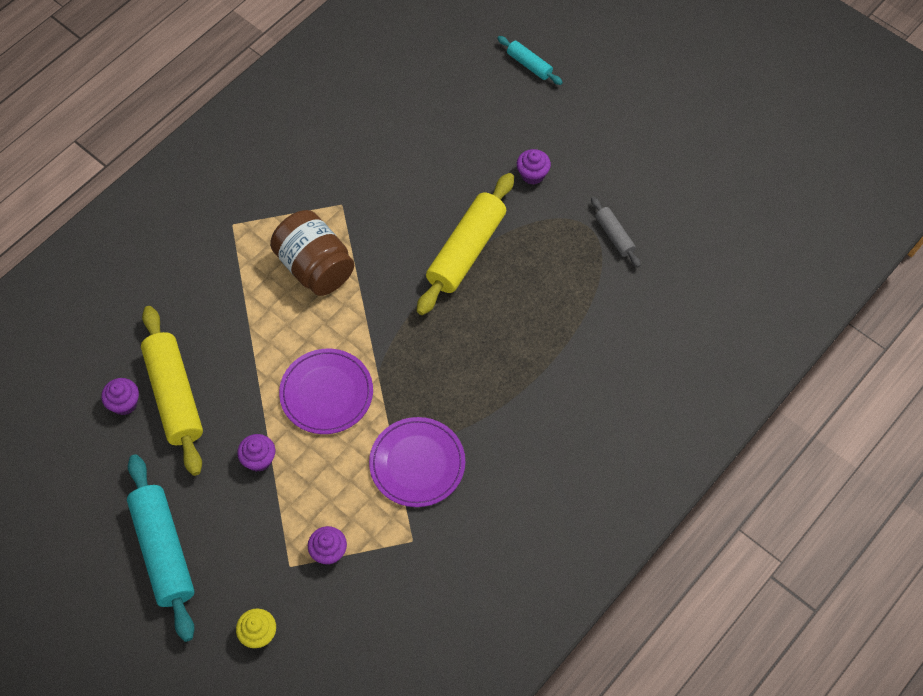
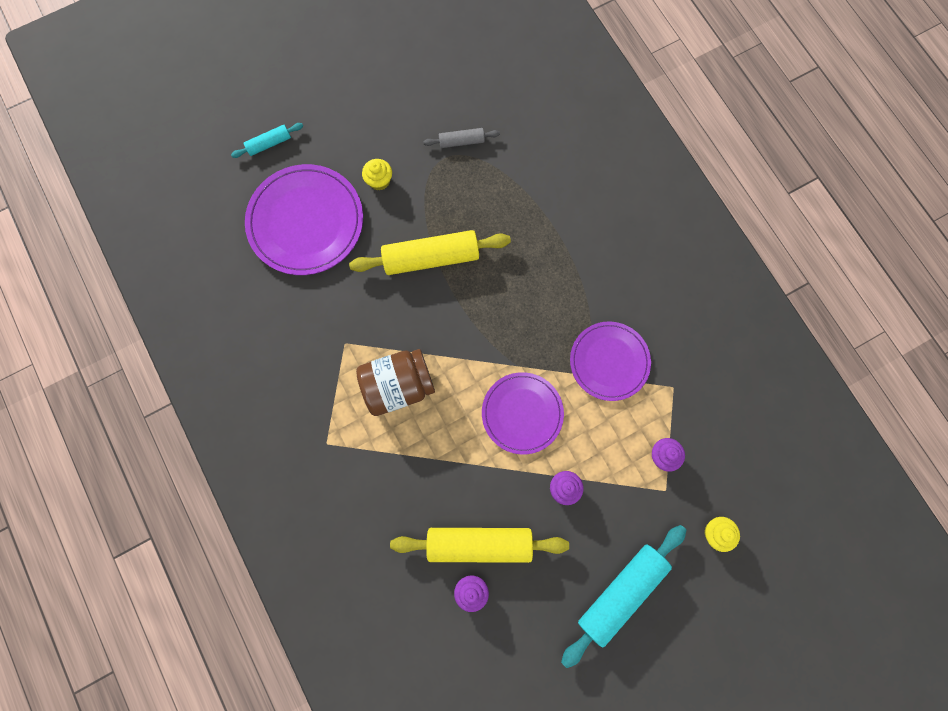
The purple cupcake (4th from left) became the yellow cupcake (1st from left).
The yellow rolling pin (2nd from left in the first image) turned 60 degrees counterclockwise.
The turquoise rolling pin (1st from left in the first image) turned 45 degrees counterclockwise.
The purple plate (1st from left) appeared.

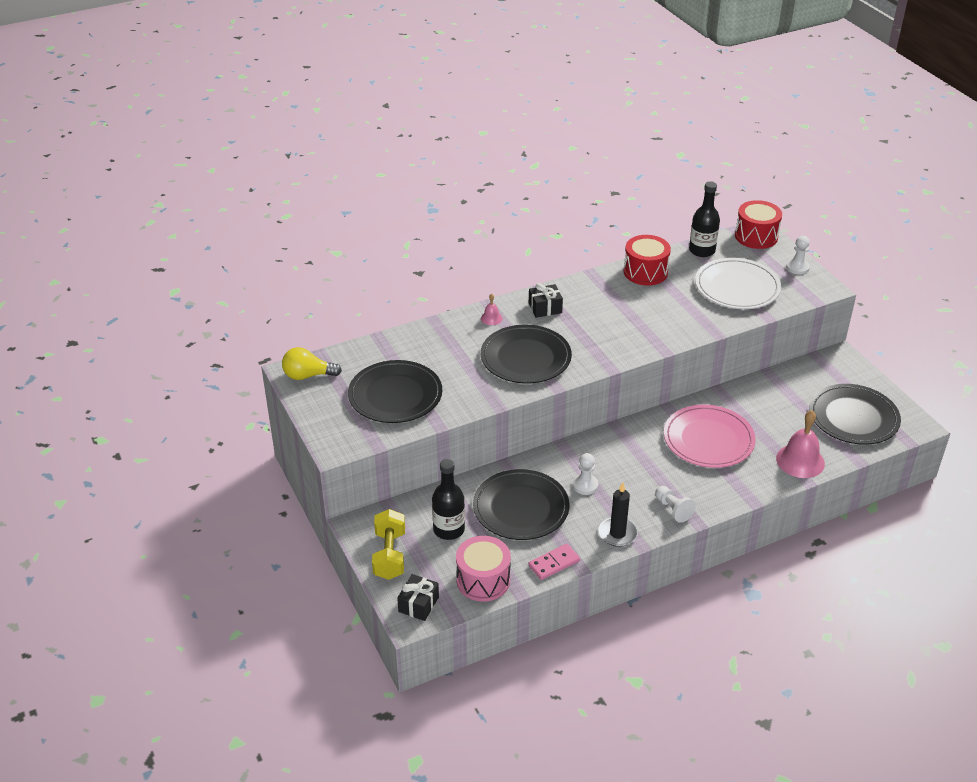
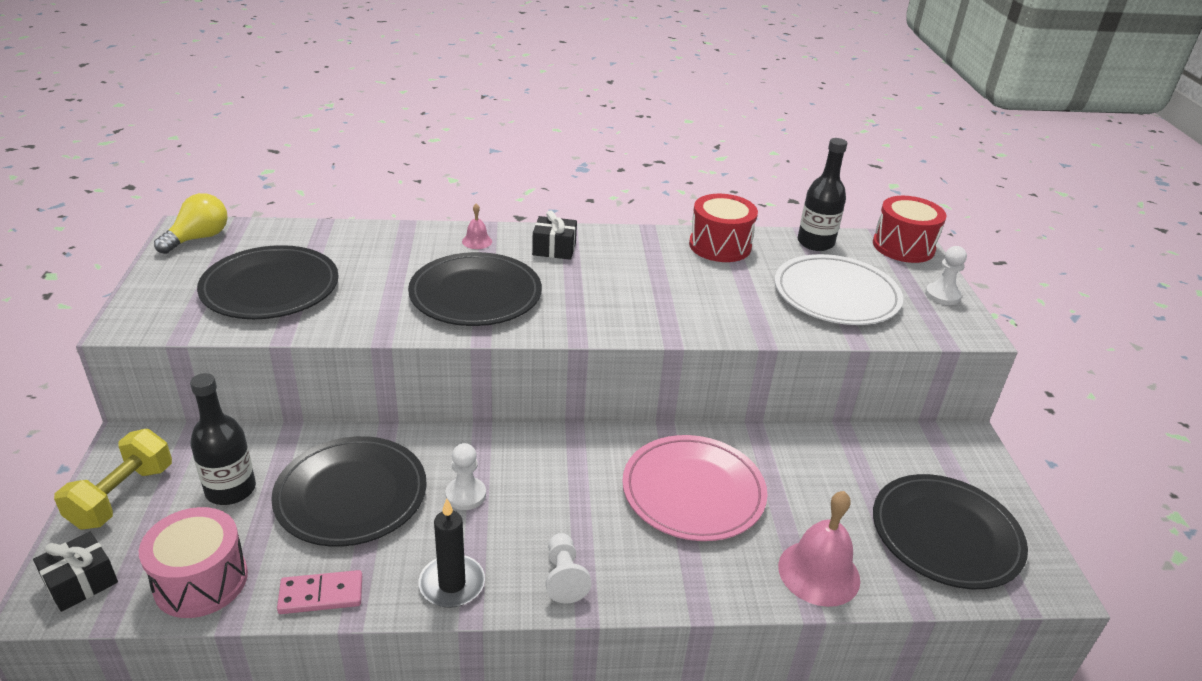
The yellow light bulb turned 105 degrees clockwise.

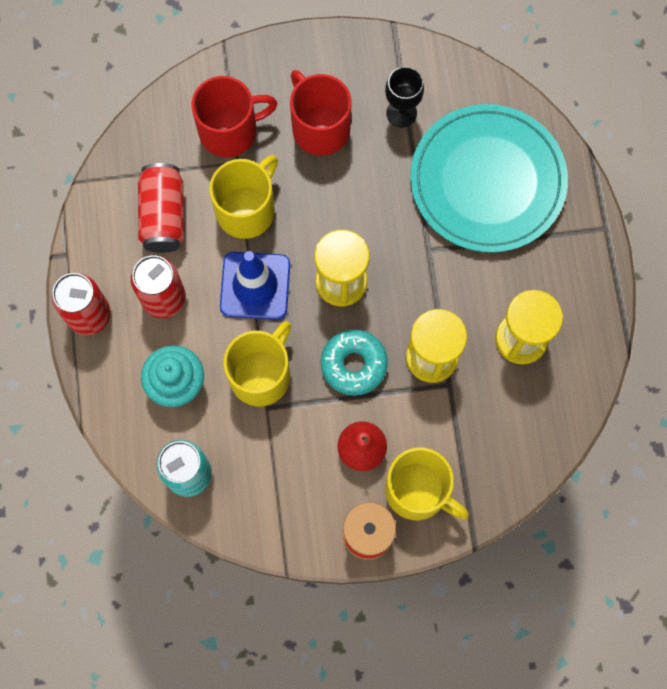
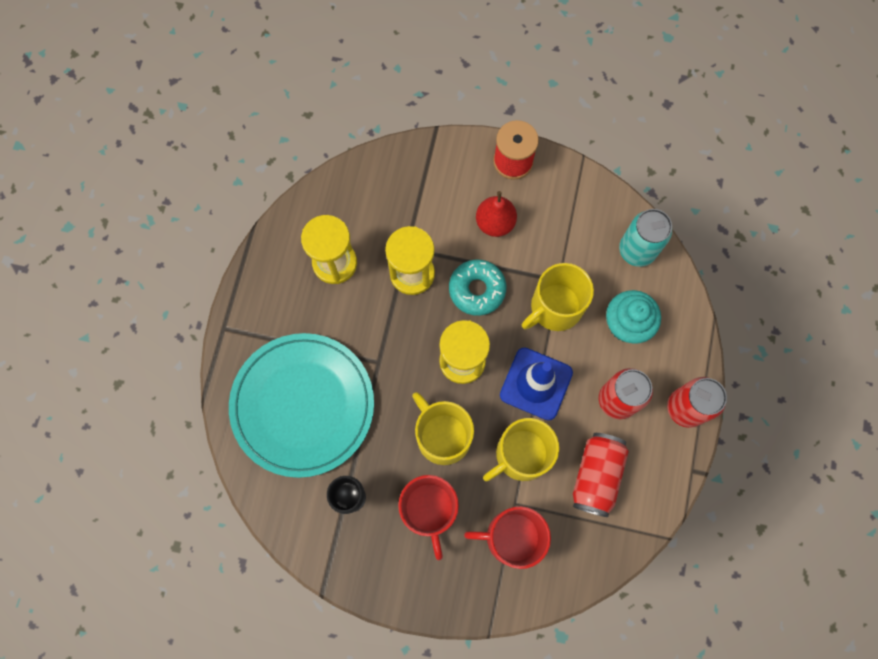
The yellow mug (3rd from left in the first image) moved.

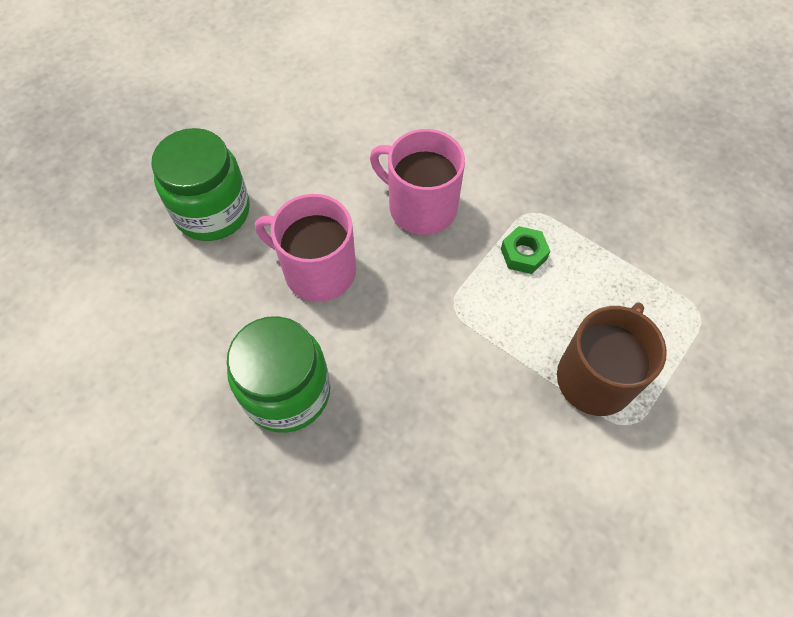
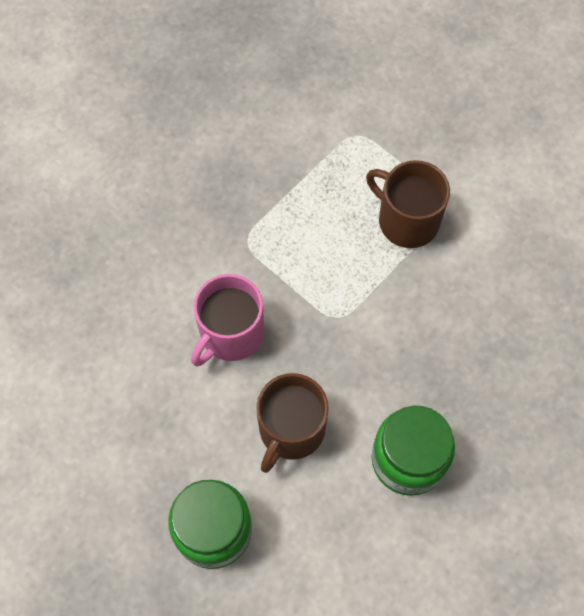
The pink mug (1st from left) became the brown mug (1st from left).
The green nut disappeared.

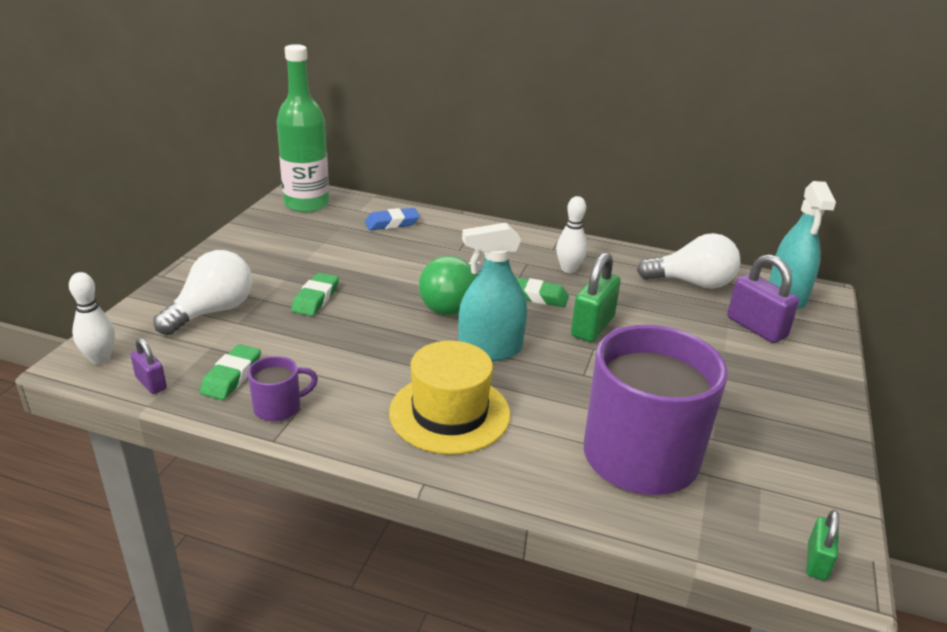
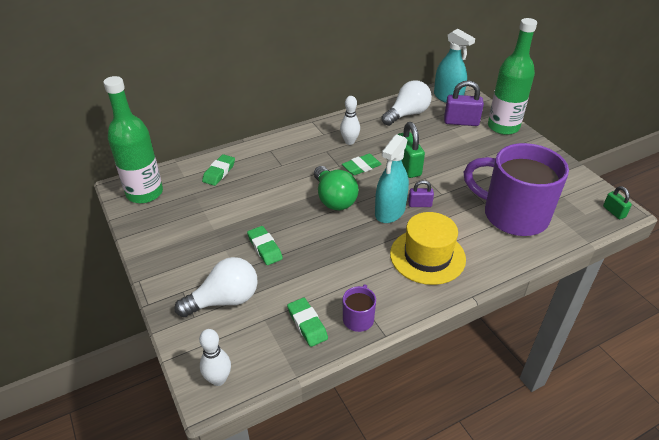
The blue eraser became the green eraser (1st from left).
The white light bulb (1st from left) turned 75 degrees clockwise.
The purple padlock (1st from left) moved.
The green bottle (2nd from left) appeared.

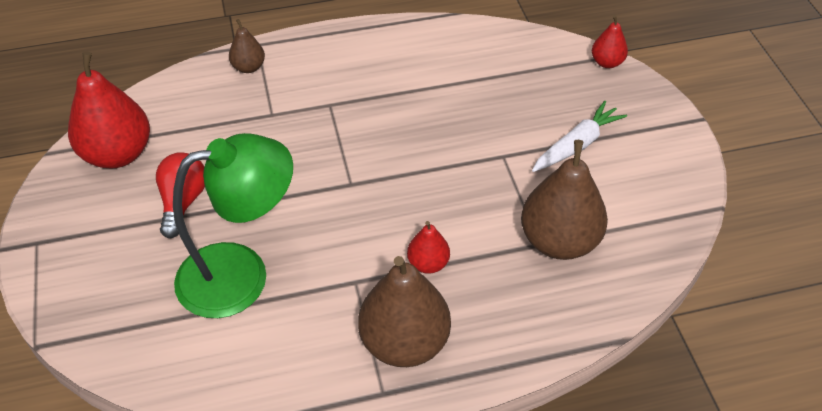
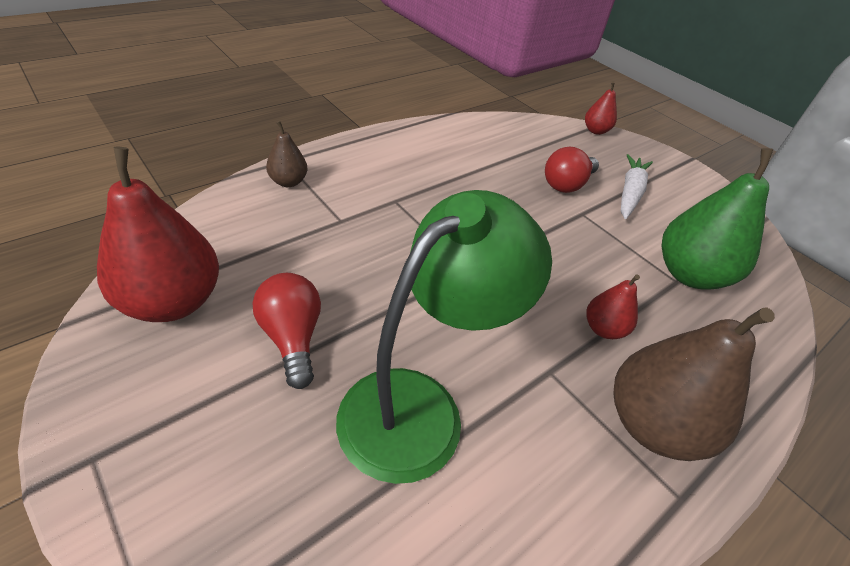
The brown pear (3rd from left) became the green pear.
The red light bulb (2nd from left) appeared.

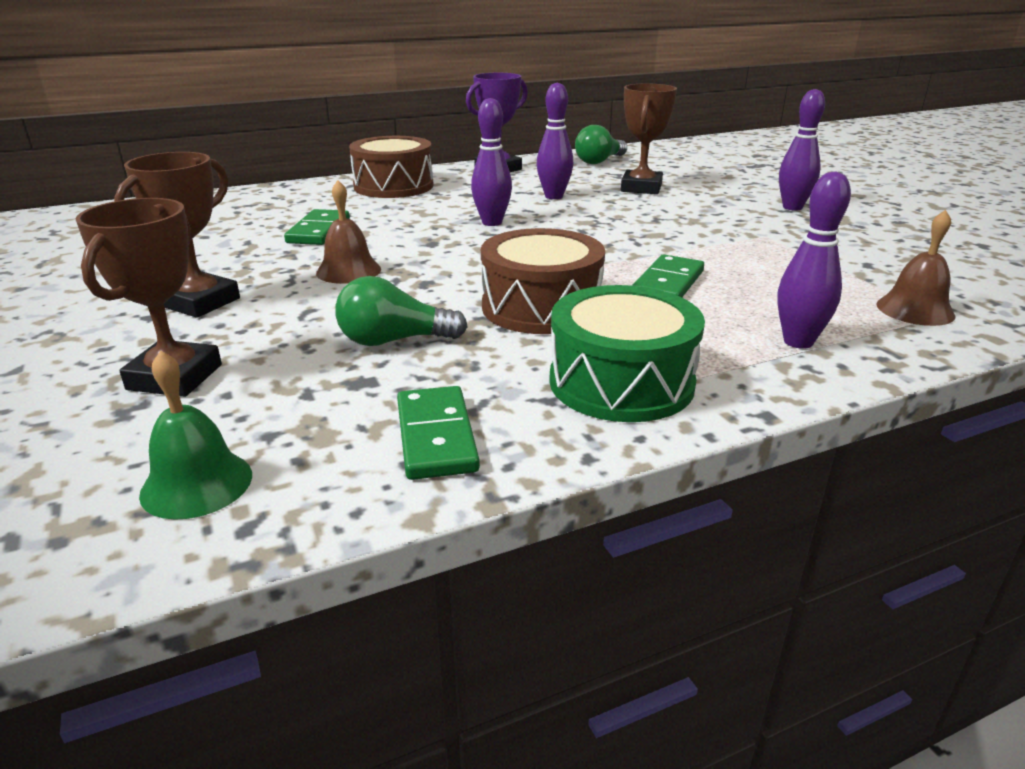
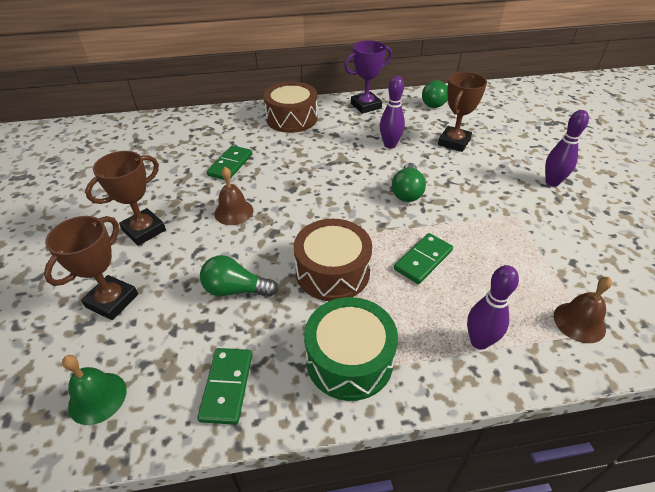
The purple bowling pin (1st from left) disappeared.
The green light bulb (2nd from left) appeared.

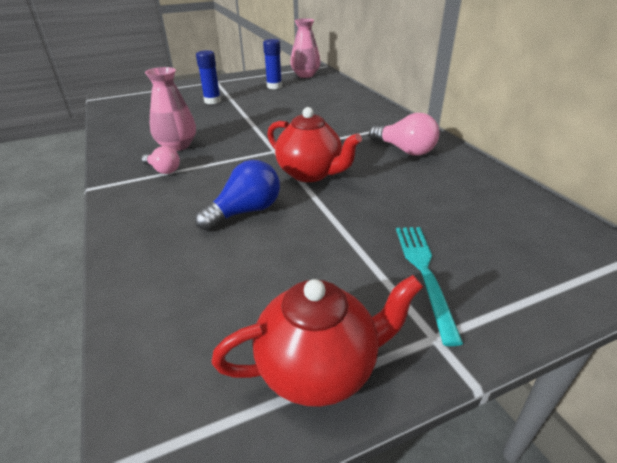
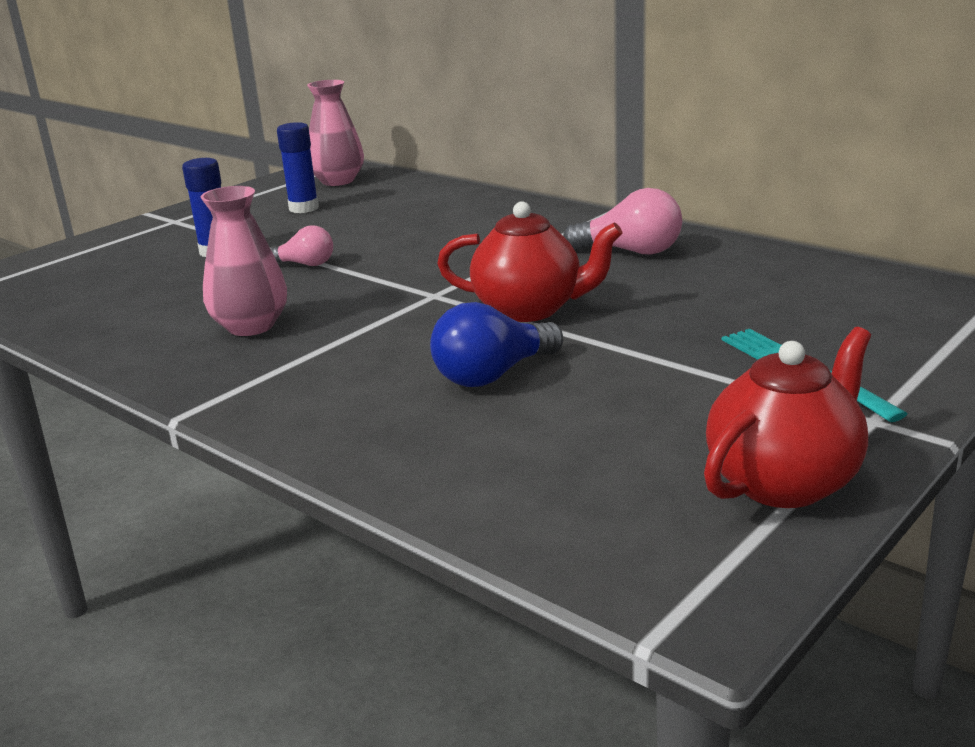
The pink light bulb (1st from left) moved.
The blue light bulb turned 150 degrees counterclockwise.

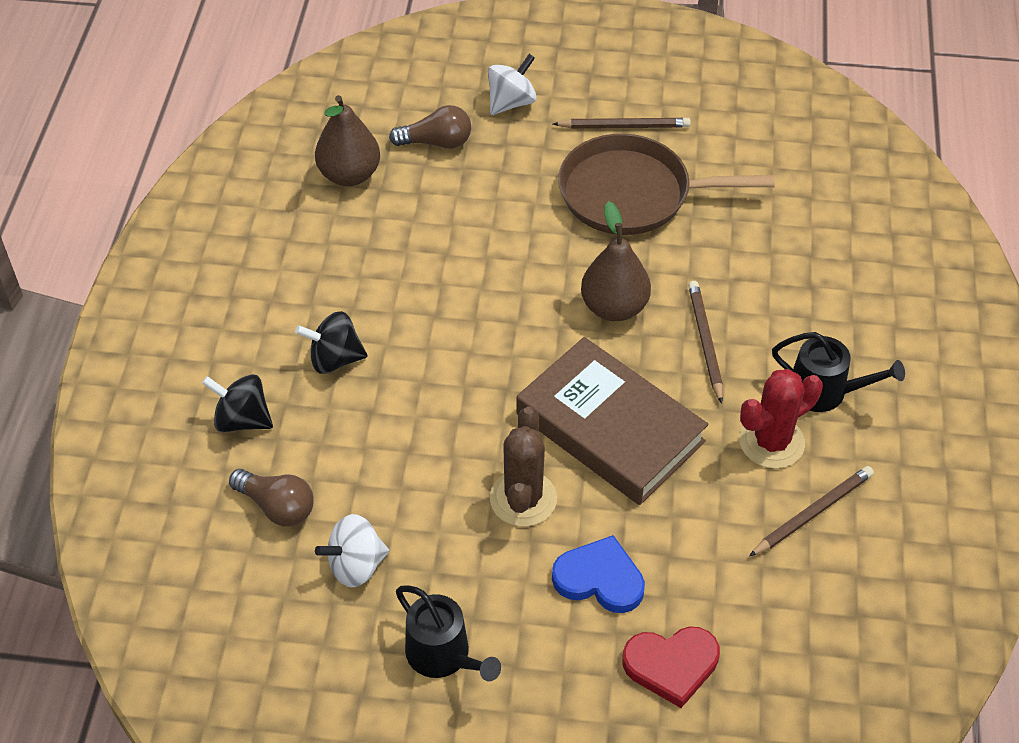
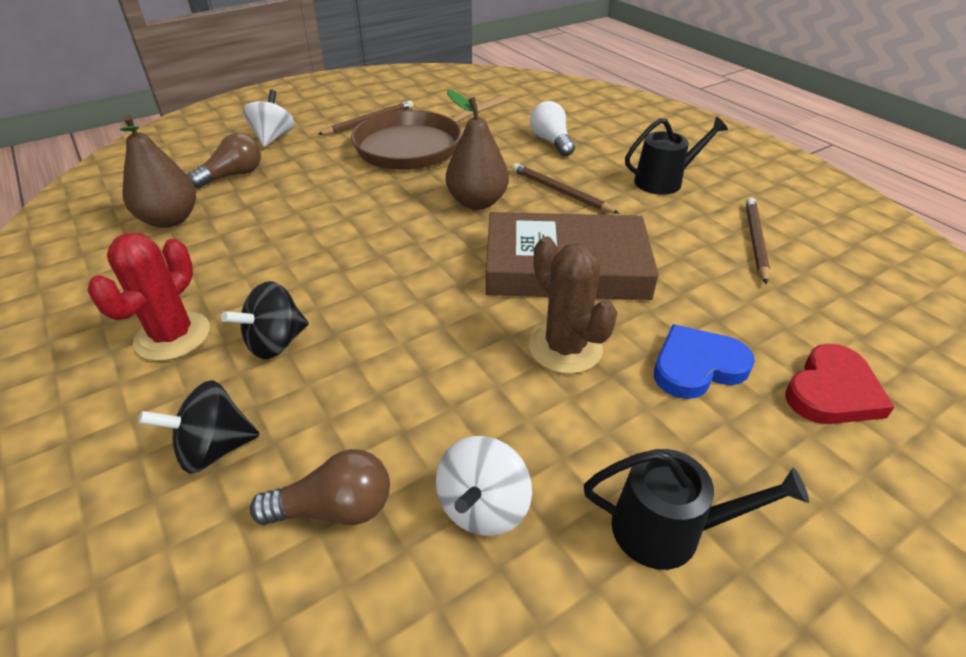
The red cactus moved.
The white light bulb appeared.

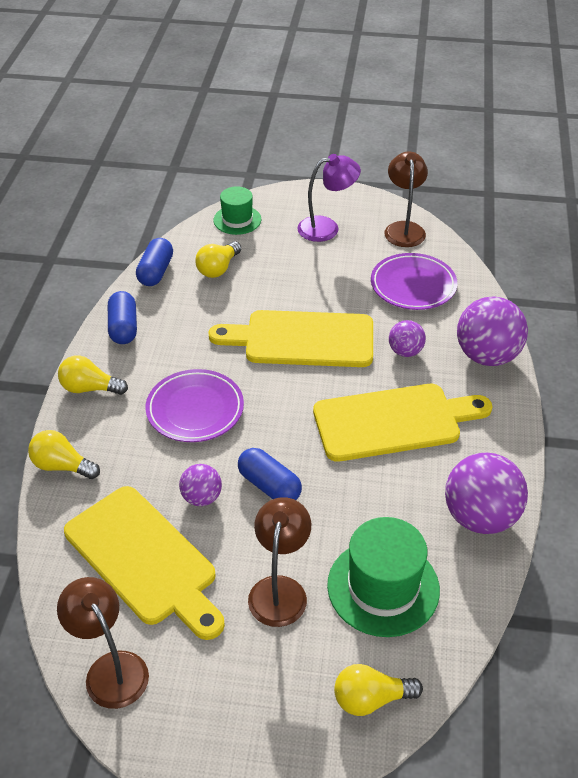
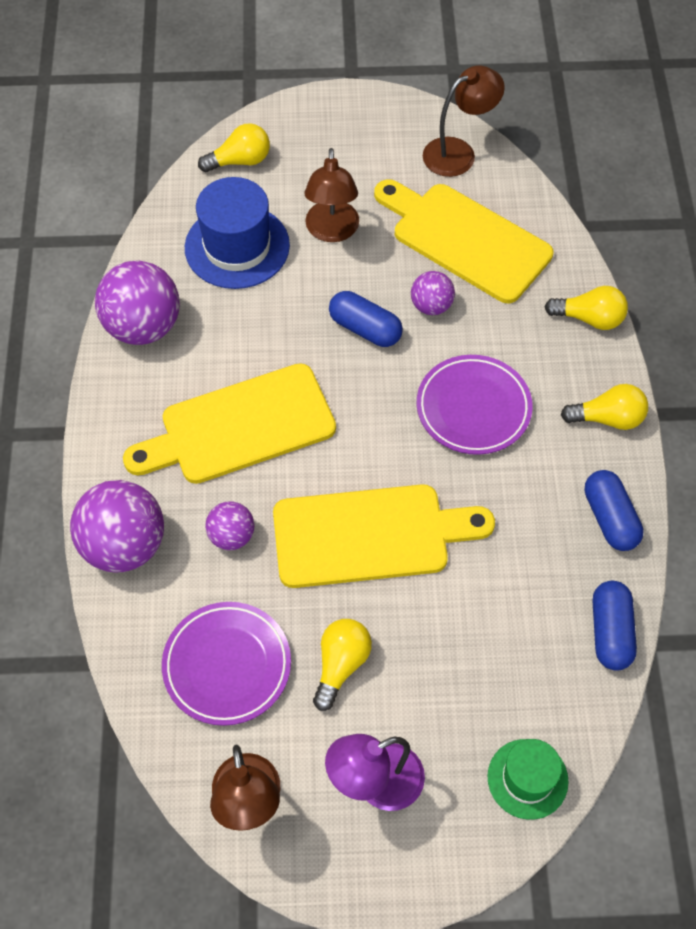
The yellow light bulb (3rd from left in the first image) moved.
The green hat (2nd from left) became the blue hat.
The brown lamp (1st from left in the first image) turned 75 degrees counterclockwise.

